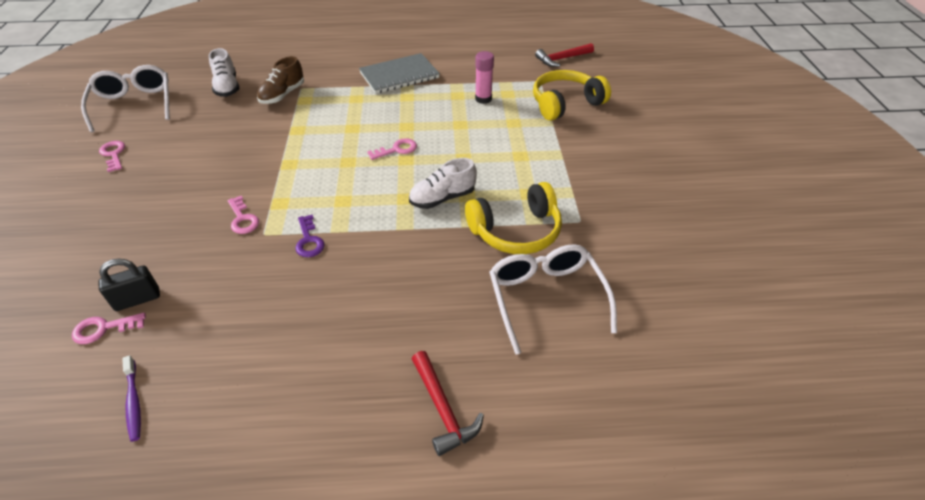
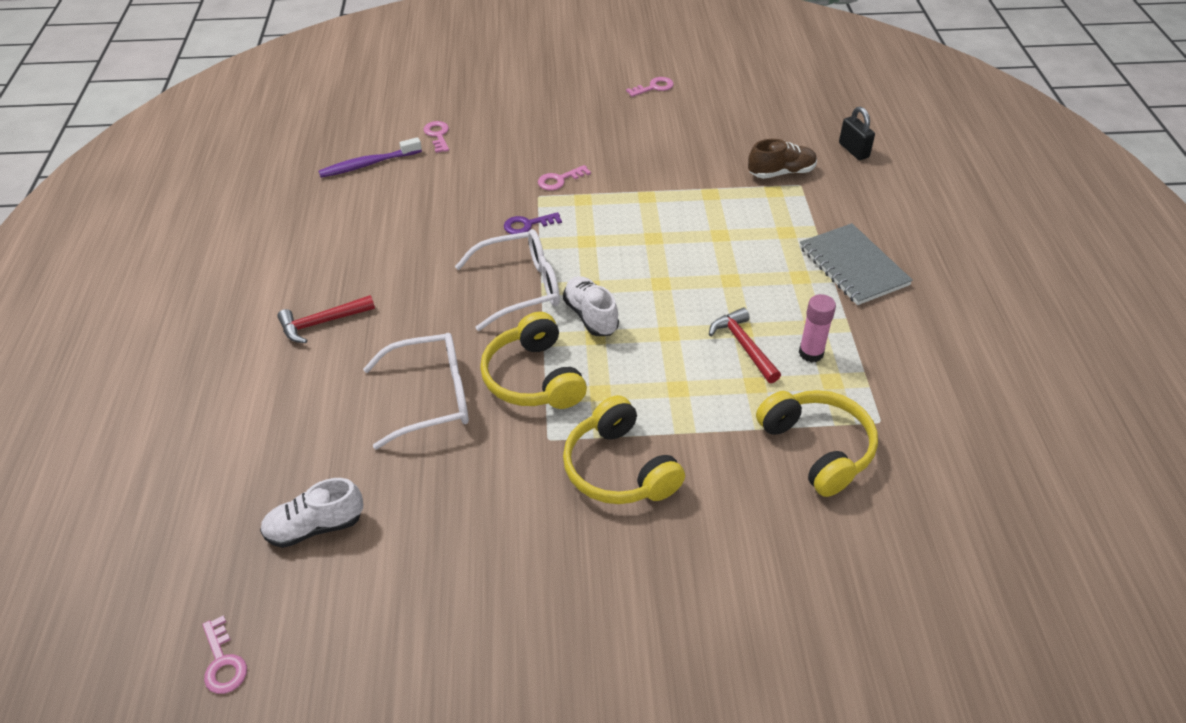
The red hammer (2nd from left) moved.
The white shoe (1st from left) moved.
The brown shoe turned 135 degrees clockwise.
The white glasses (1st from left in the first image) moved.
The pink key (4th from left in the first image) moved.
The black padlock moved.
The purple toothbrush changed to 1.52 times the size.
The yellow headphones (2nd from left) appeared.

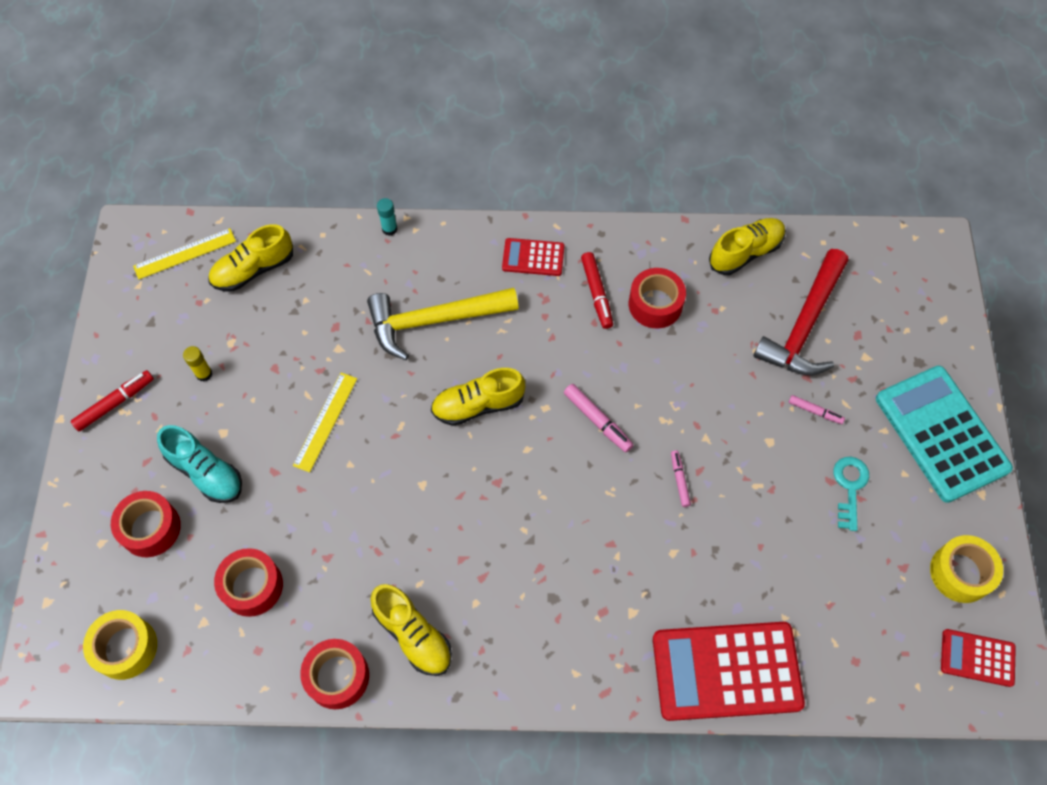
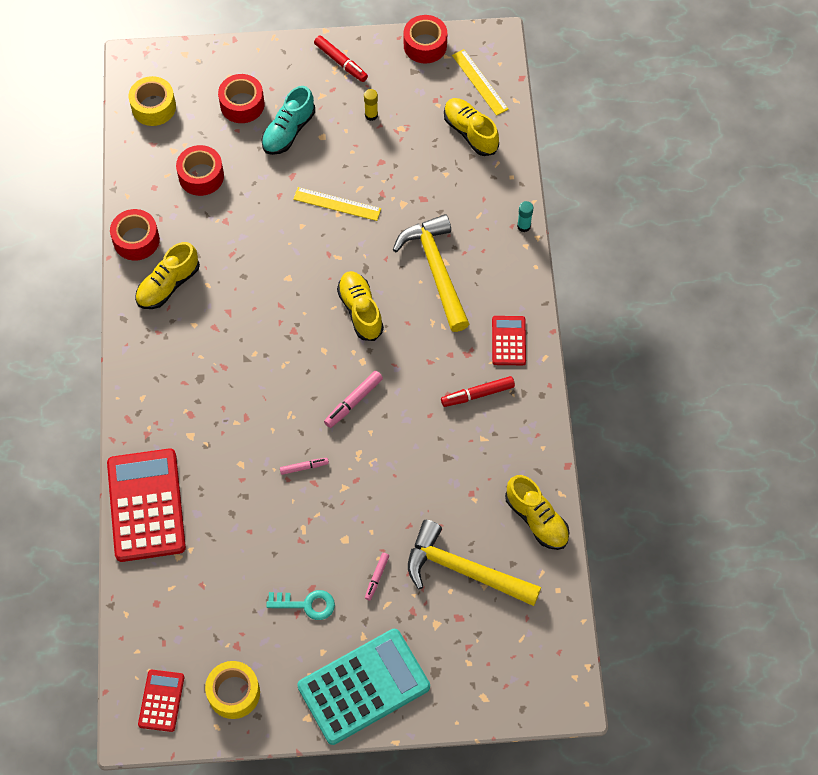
The red hammer became the yellow hammer (2nd from left).
The red tape (4th from left) moved.

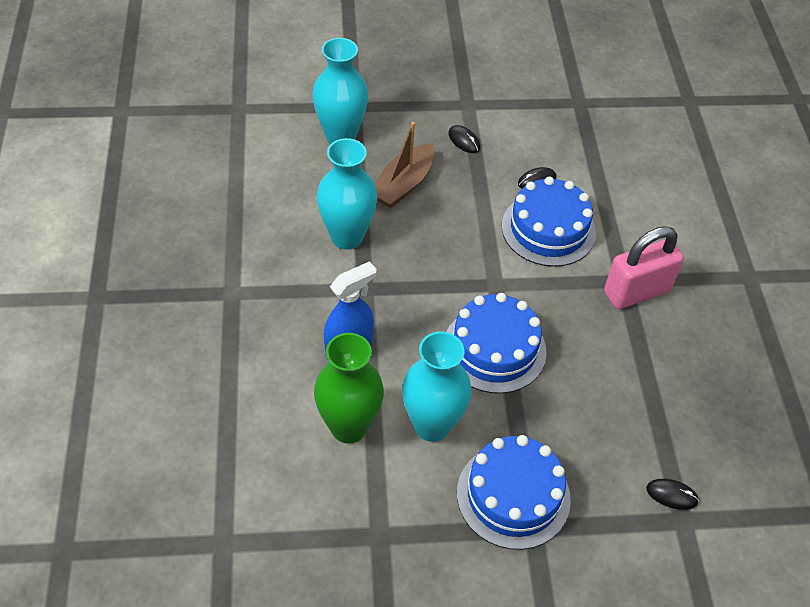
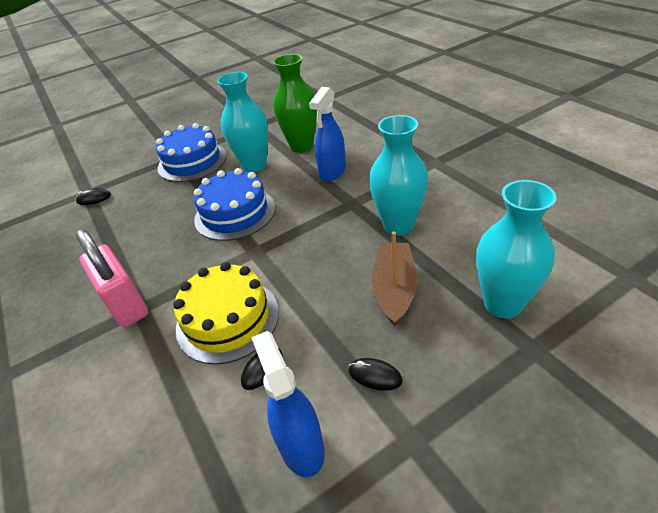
The blue cake (3rd from left) became the yellow cake.
The pink padlock turned 75 degrees counterclockwise.
The blue spray bottle (1st from left) appeared.

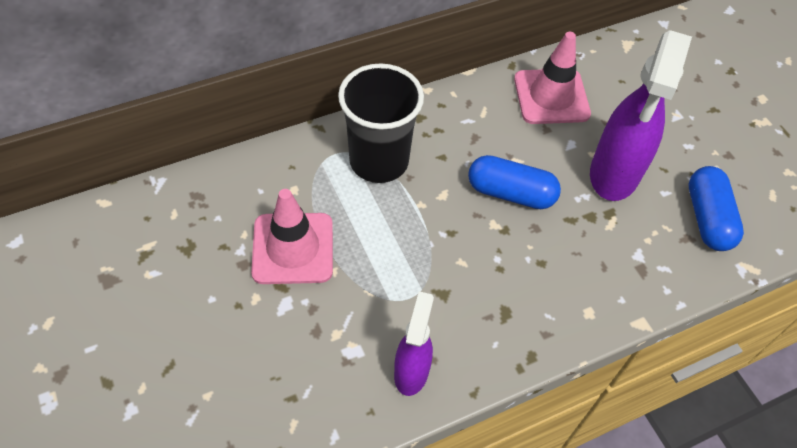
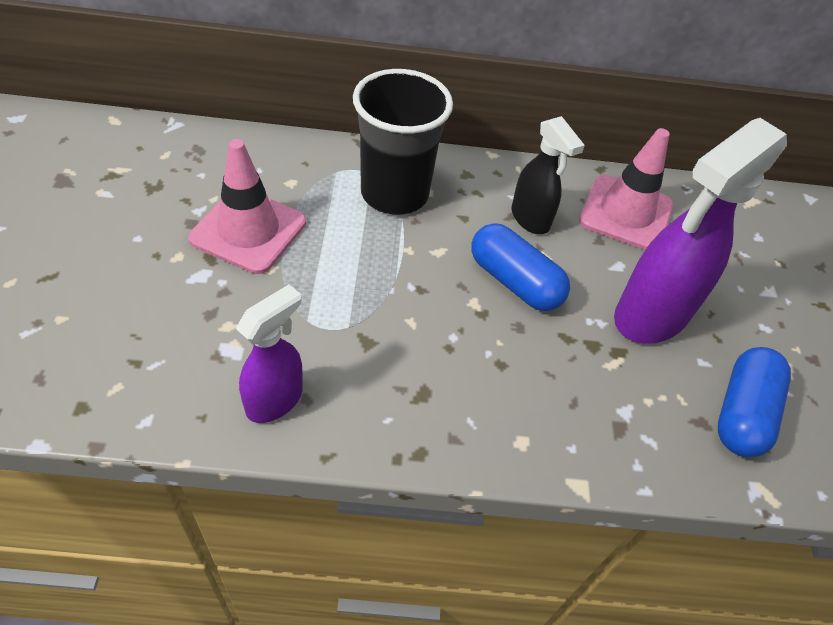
The black spray bottle appeared.

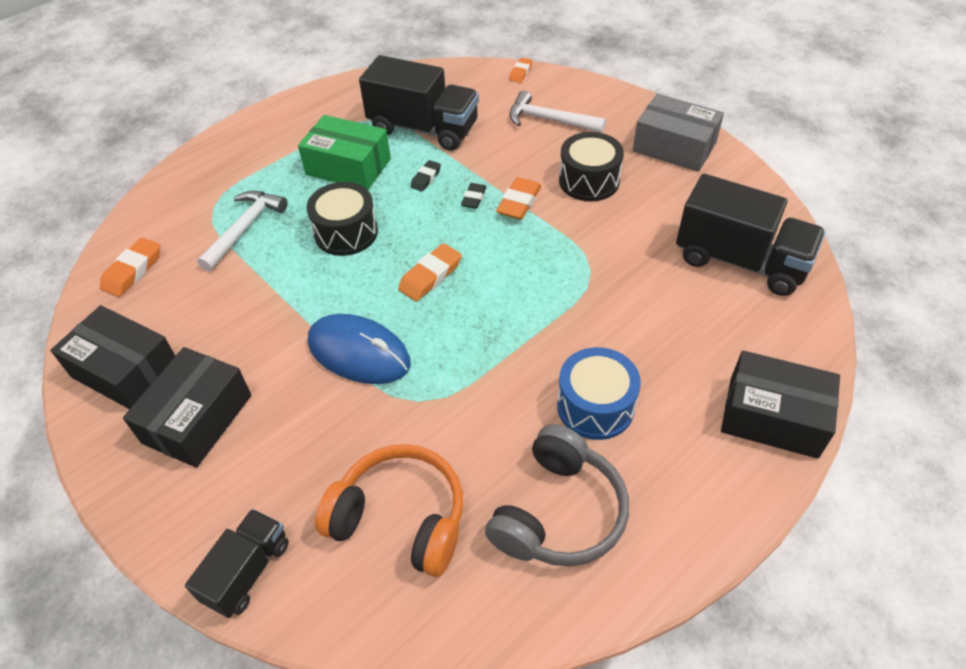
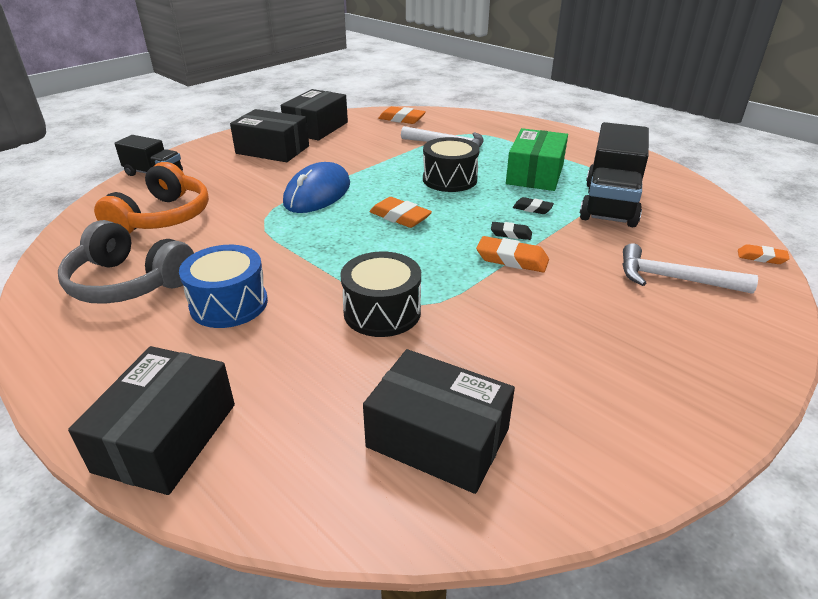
The white hammer (2nd from left) turned 90 degrees counterclockwise.
The grey box disappeared.
The black drum (2nd from left in the first image) moved.
The black truck (3rd from left) was replaced by the black box (4th from left).

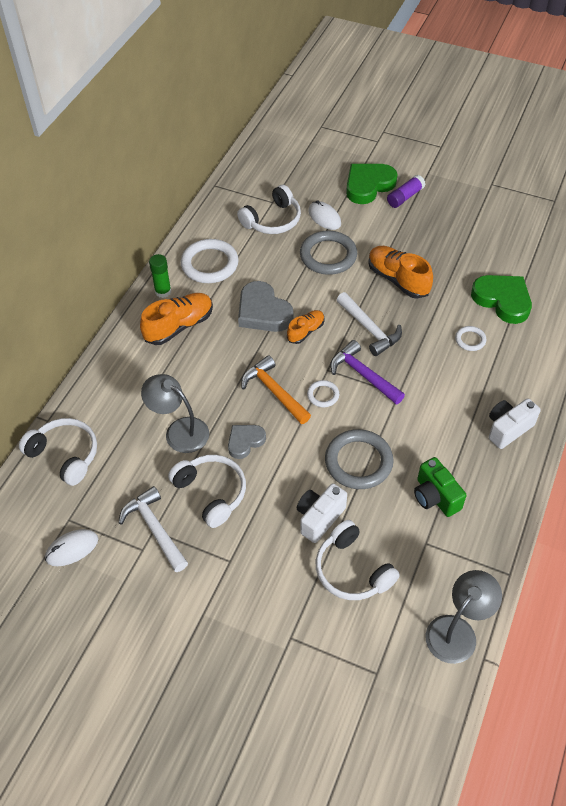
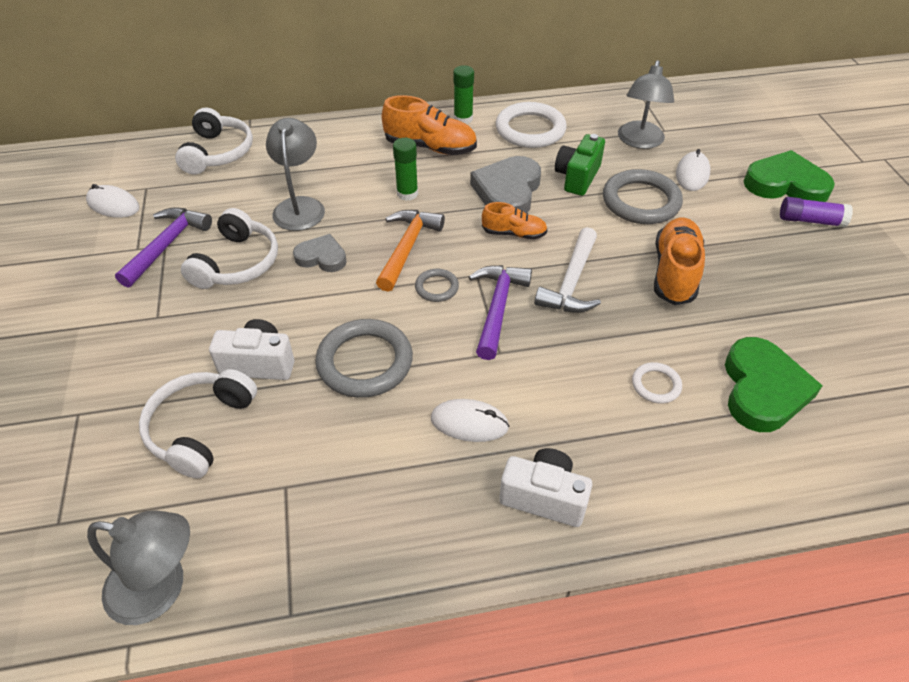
The white headphones (3rd from left) was replaced by the grey lamp (3rd from left).
The white ring (2nd from left) became the grey ring (2nd from left).
The green camera moved.
The white hammer (1st from left) became the purple hammer (1st from left).
The green glue stick (1st from left) appeared.
The white mouse (2nd from left) appeared.

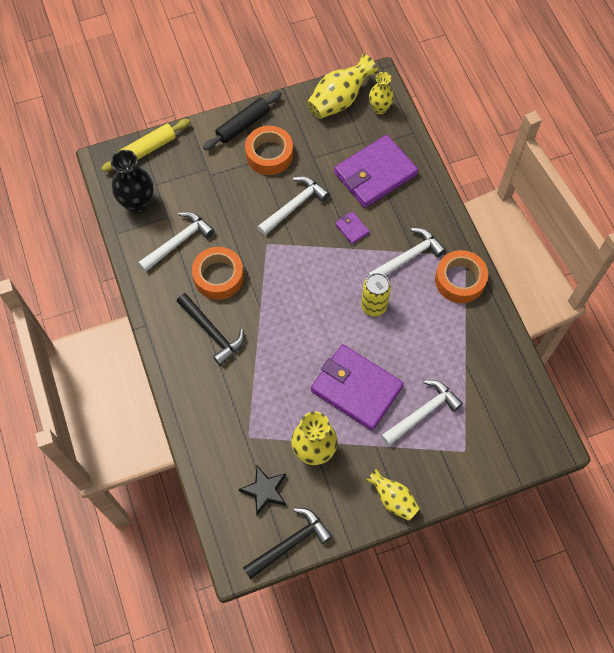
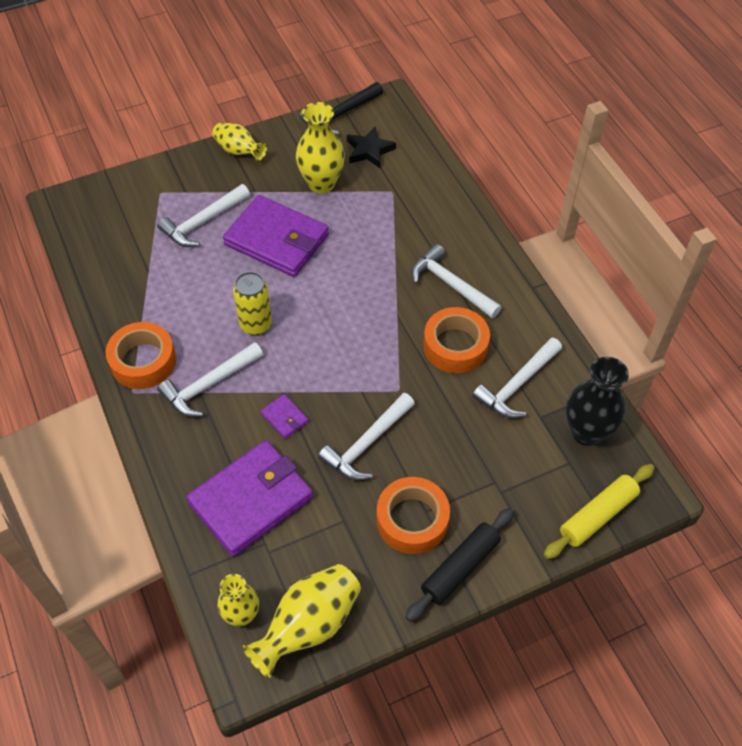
The black hammer (1st from left) became the white hammer (4th from left).

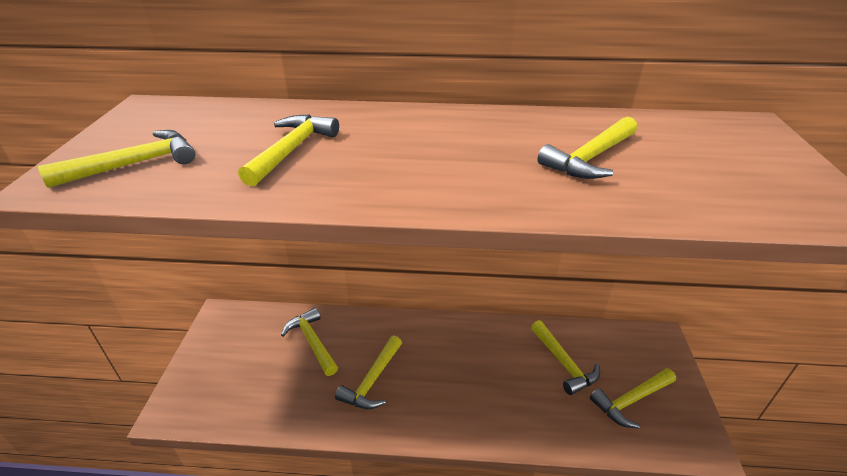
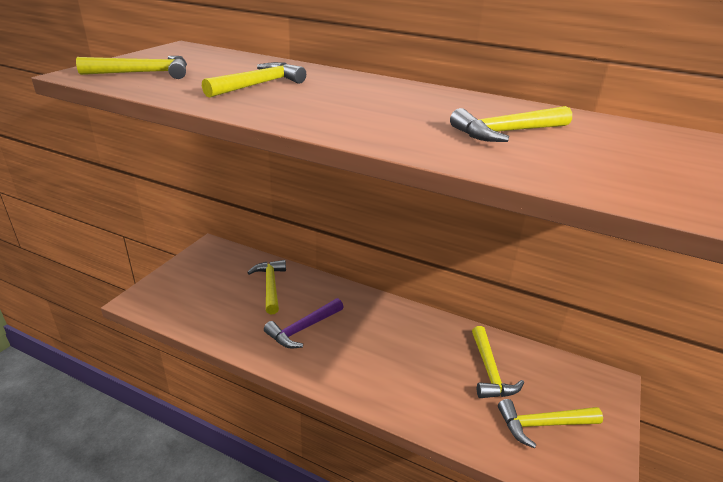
The yellow hammer (4th from left) became the purple hammer.

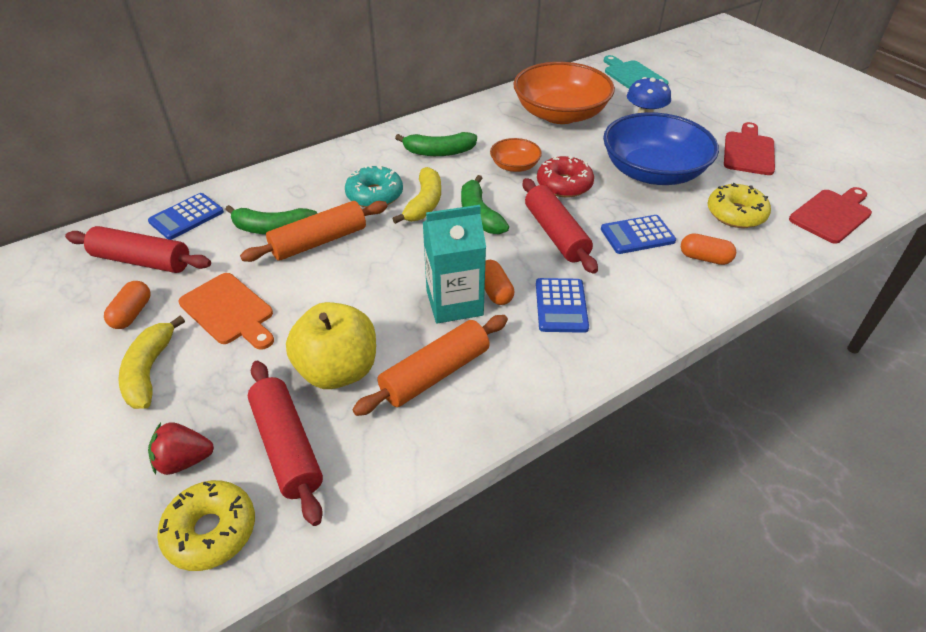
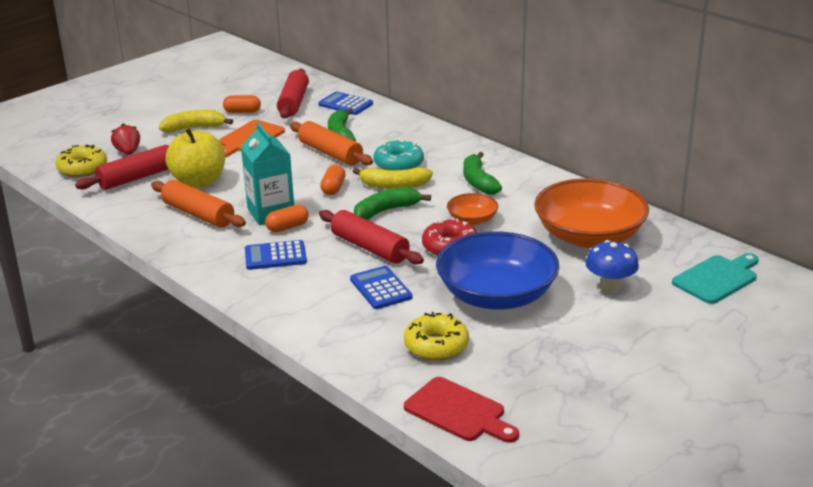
The red cutting board (1st from left) disappeared.
The red rolling pin (3rd from left) turned 75 degrees clockwise.
The orange capsule (3rd from left) moved.

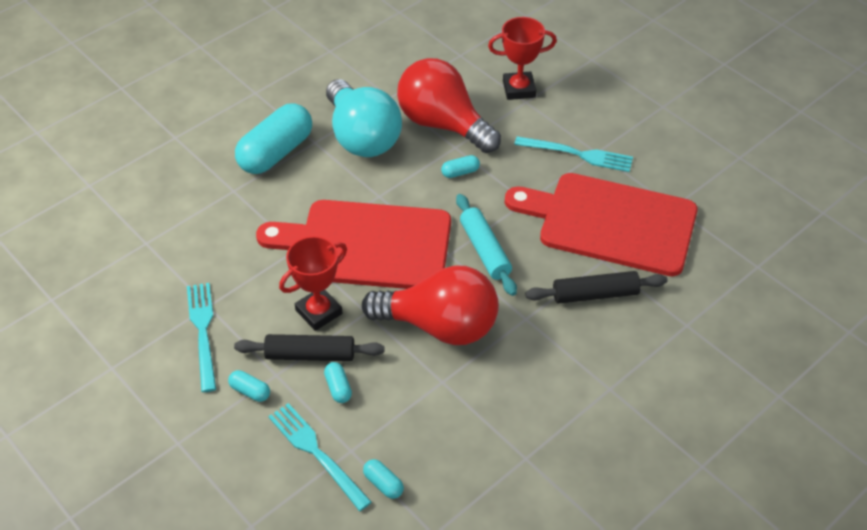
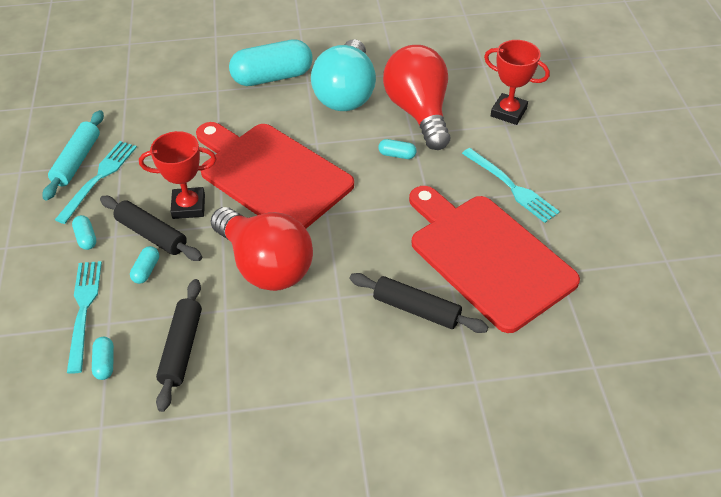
The turquoise rolling pin moved.
The black rolling pin (2nd from left) appeared.

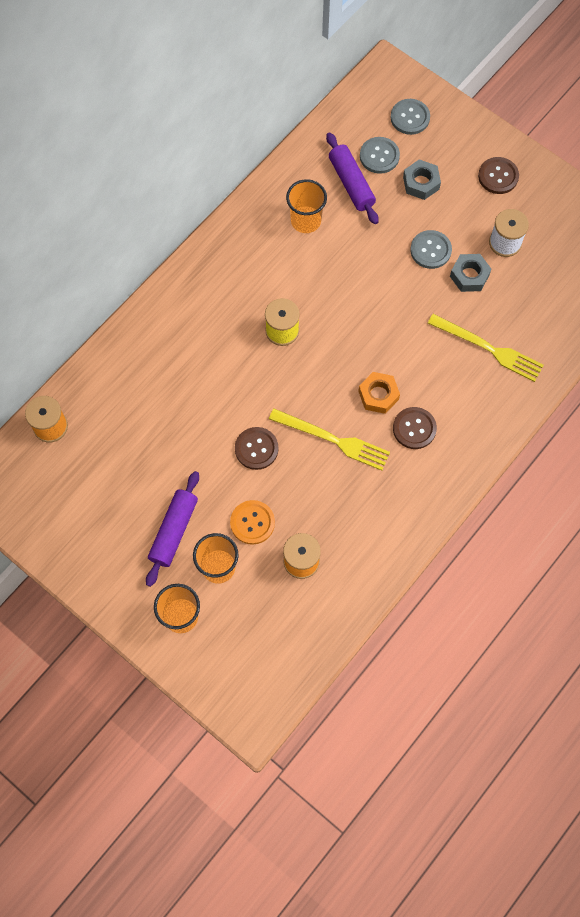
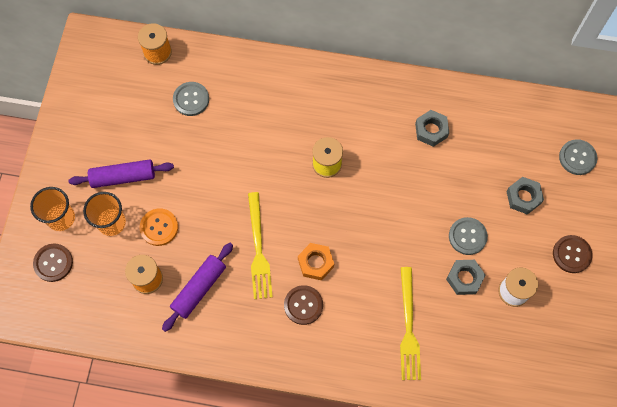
The purple rolling pin (2nd from left) moved.
The grey button (1st from left) moved.
The orange cup (3rd from left) was replaced by the grey nut (1st from left).
The brown button (1st from left) moved.

